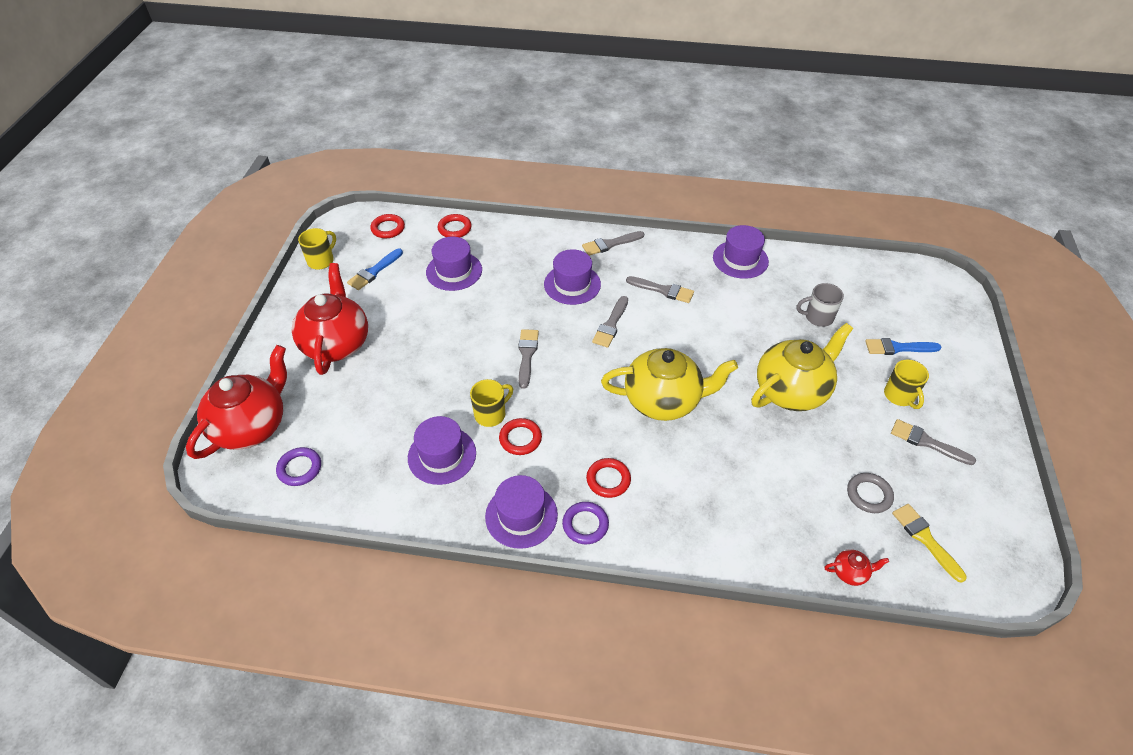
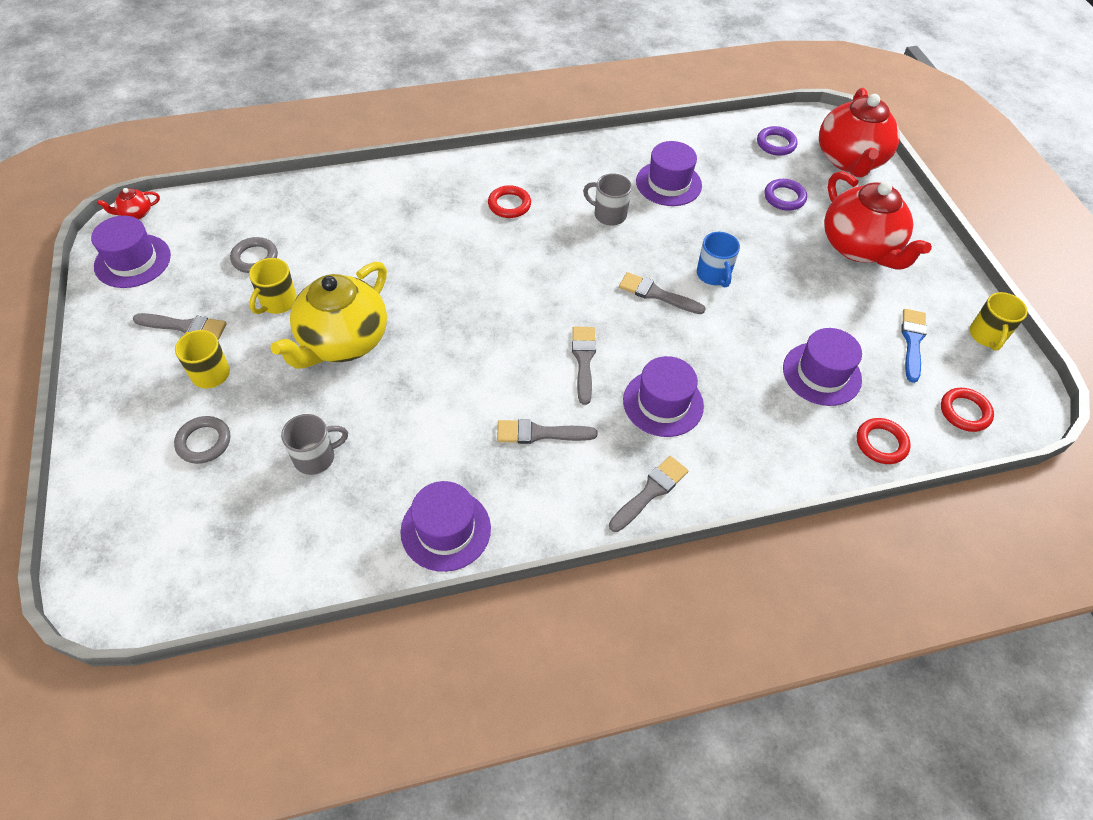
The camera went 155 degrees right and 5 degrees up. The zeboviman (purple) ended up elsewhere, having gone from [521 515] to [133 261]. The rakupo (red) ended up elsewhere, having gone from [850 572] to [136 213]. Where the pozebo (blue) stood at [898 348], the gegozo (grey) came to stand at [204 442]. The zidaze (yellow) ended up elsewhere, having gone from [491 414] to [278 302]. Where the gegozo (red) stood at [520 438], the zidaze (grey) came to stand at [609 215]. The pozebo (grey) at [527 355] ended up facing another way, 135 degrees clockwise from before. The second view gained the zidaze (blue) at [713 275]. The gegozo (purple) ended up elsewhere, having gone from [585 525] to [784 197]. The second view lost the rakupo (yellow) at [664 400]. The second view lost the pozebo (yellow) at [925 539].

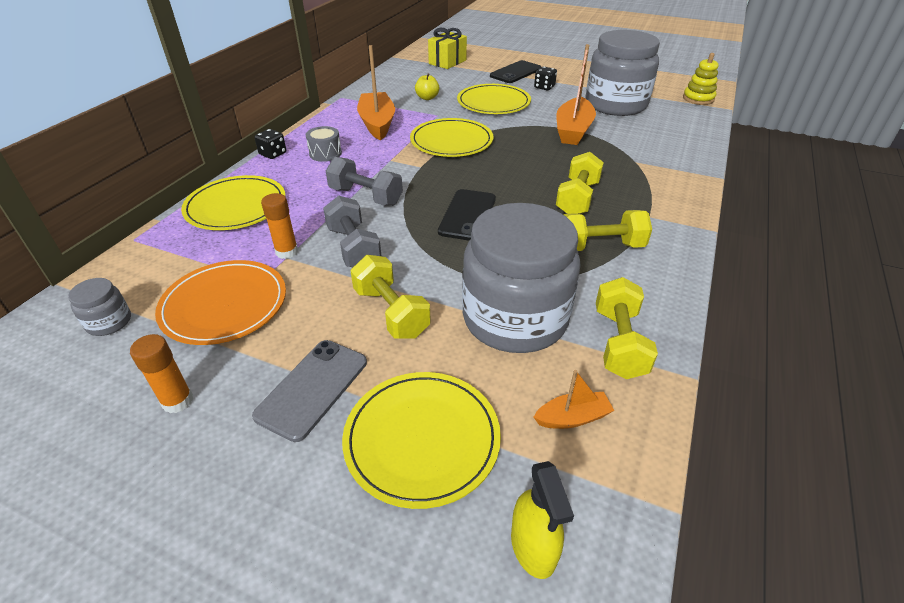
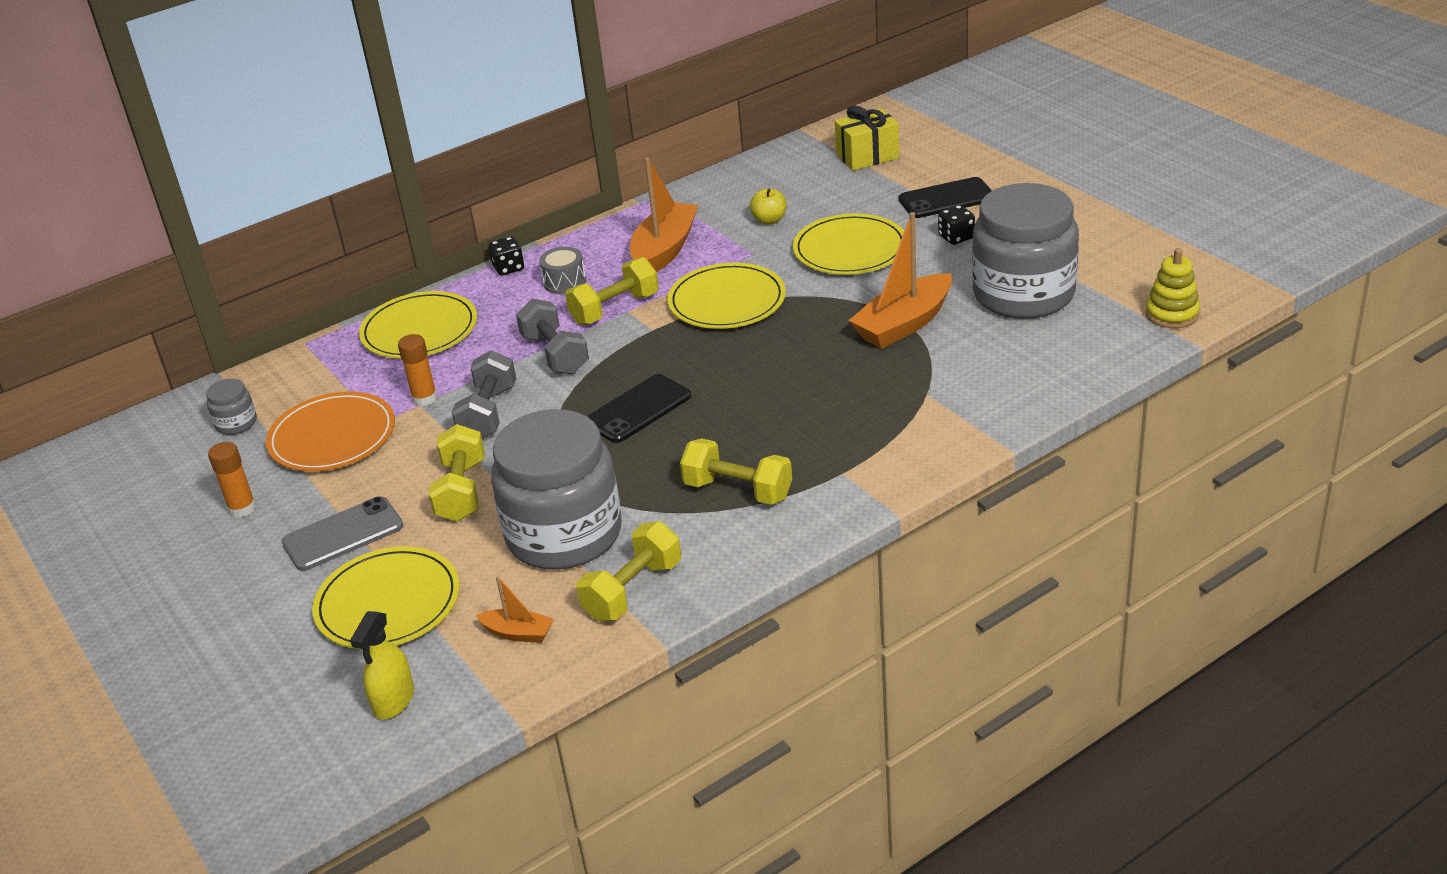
The camera went 35 degrees right and 5 degrees down. The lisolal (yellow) ended up elsewhere, having gone from [577 199] to [615 309].

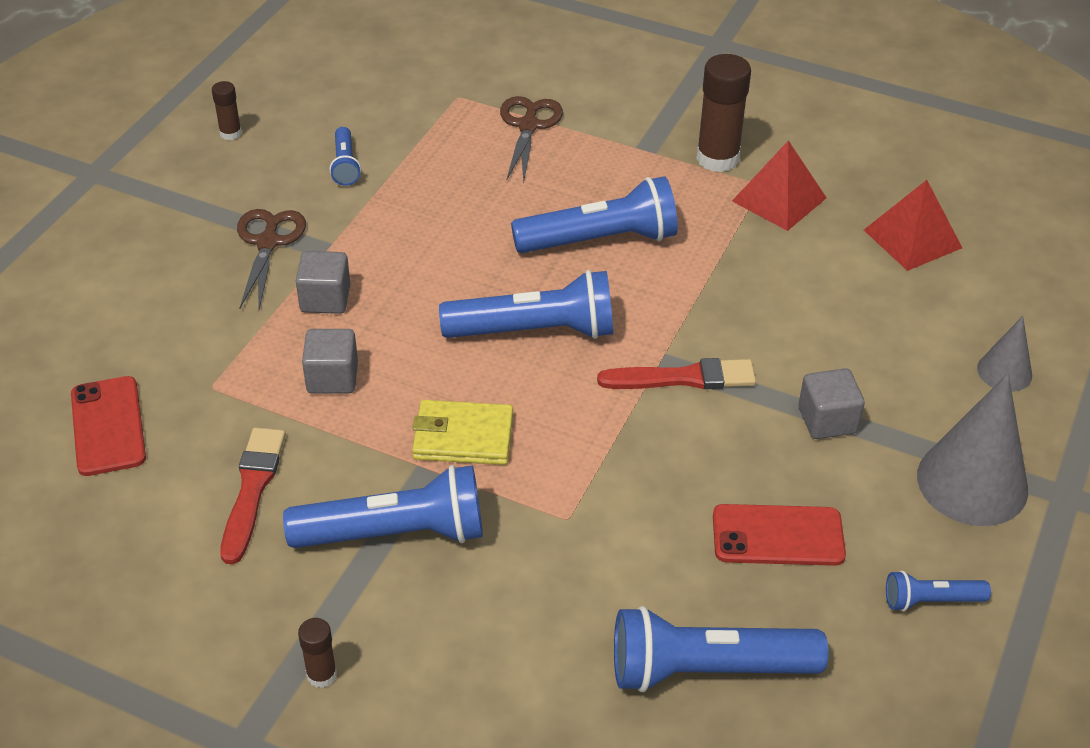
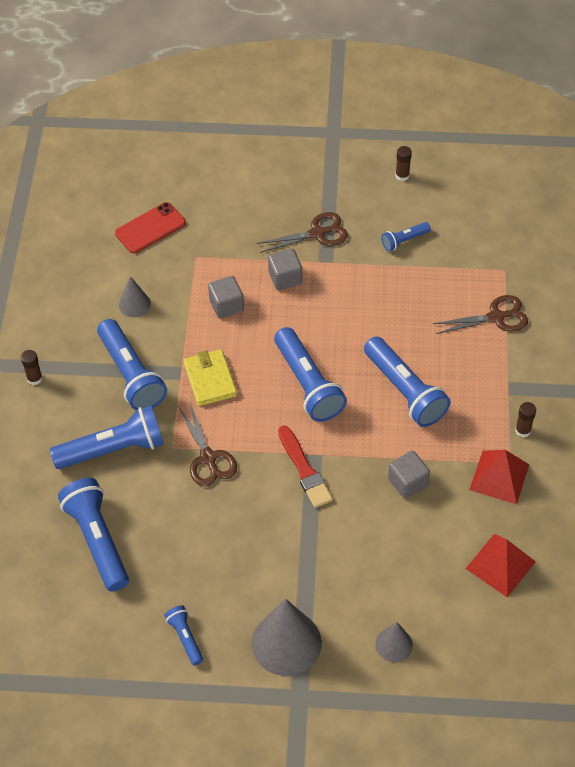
The camera went 70 degrees right and 10 degrees up. The second view gained the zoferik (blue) at [113 449]. Where the pozebo (red) stood at [252 490], the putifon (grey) came to stand at [134 304]. The second view gained the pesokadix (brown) at [208 458]. The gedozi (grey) ended up elsewhere, having gone from [827 420] to [407 482]. The size of the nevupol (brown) at [717 158] changed by a factor of 0.51. The second view lost the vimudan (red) at [778 536].

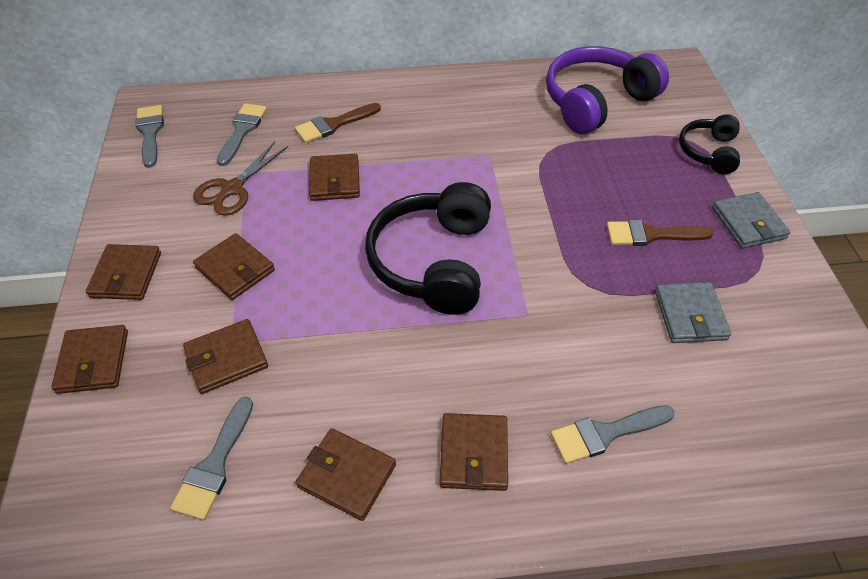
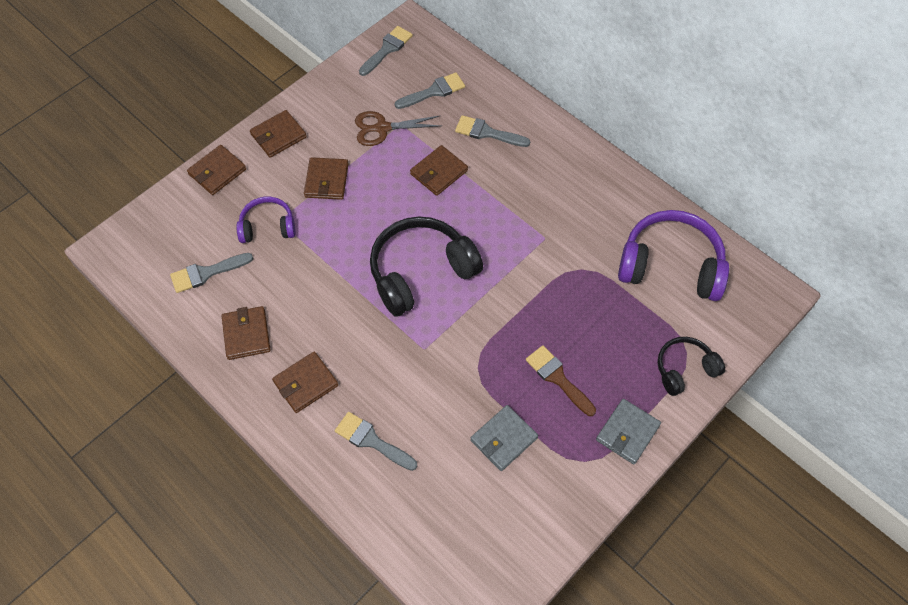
The camera went 50 degrees right and 10 degrees up. Where the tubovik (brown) stood at [226 358], the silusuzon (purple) came to stand at [267 226]. What was the pozebo (brown) at [333 125] turned into the pozebo (grey) at [487 133].

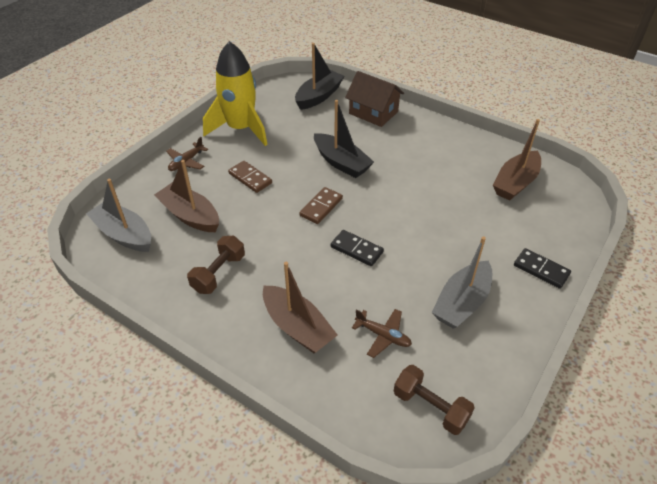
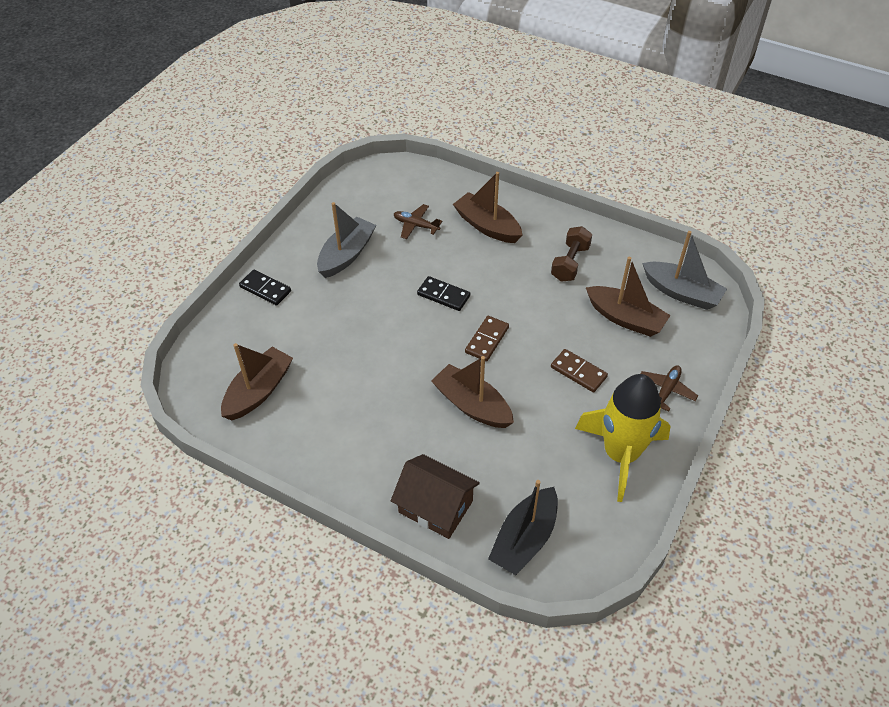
The camera went 175 degrees right and 5 degrees up. What was the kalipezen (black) at [341 163] turned into the kalipezen (brown) at [472 405]. The second view lost the lisolal (brown) at [430 407].

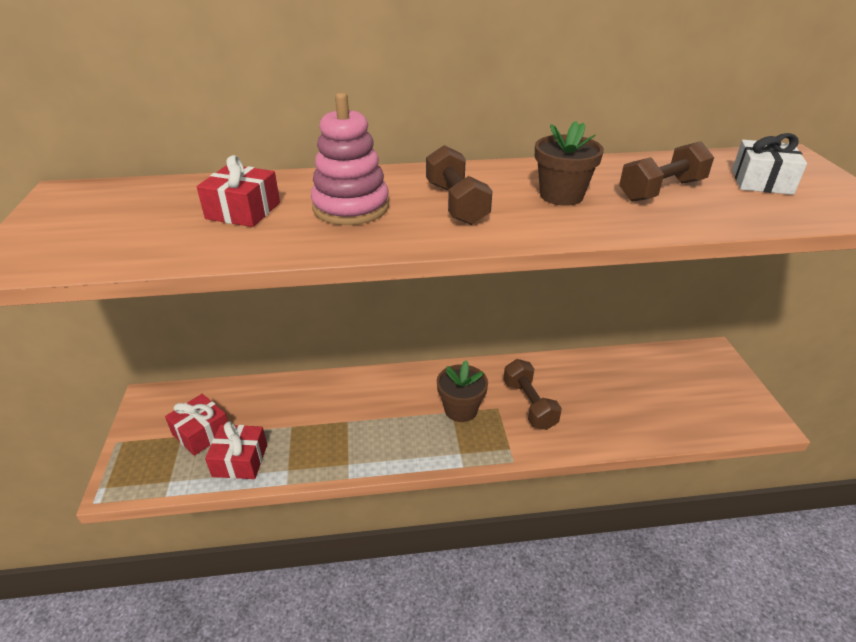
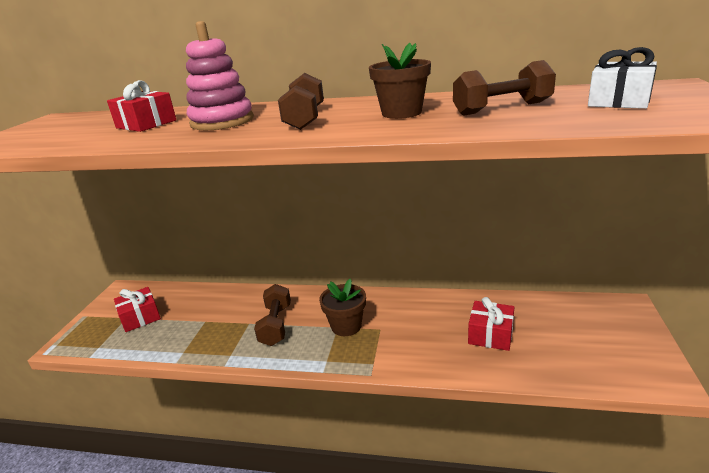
The camera went 20 degrees right and 10 degrees down. The lisolal (brown) ended up elsewhere, having gone from [529 404] to [276 325]. The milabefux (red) ended up elsewhere, having gone from [240 460] to [490 335].

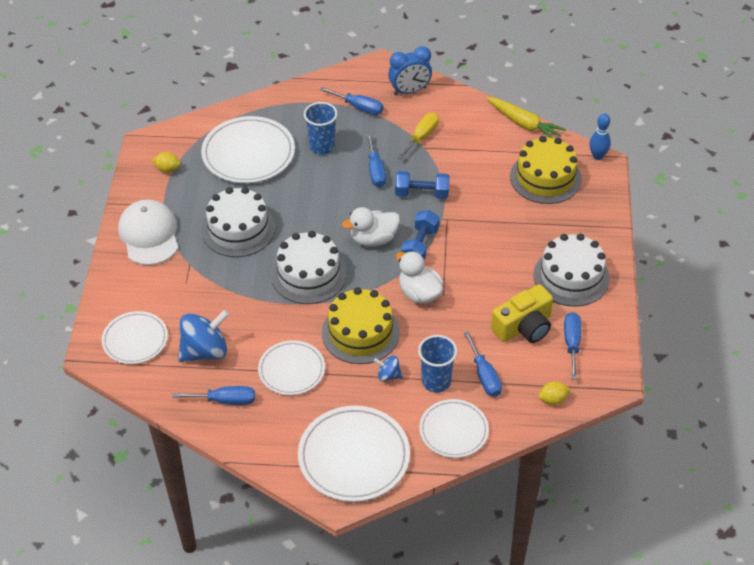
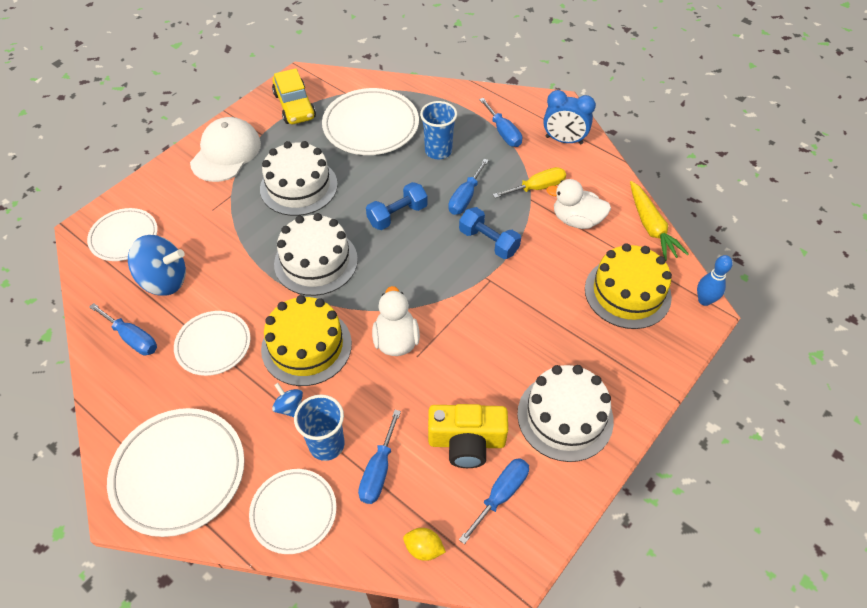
The camera went 35 degrees right and 5 degrees up. Where the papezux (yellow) stood at [167 169], the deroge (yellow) came to stand at [295 106]. The lisolal (blue) ended up elsewhere, having gone from [420 245] to [397 215]. The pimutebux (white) ended up elsewhere, having gone from [373 239] to [576 220].

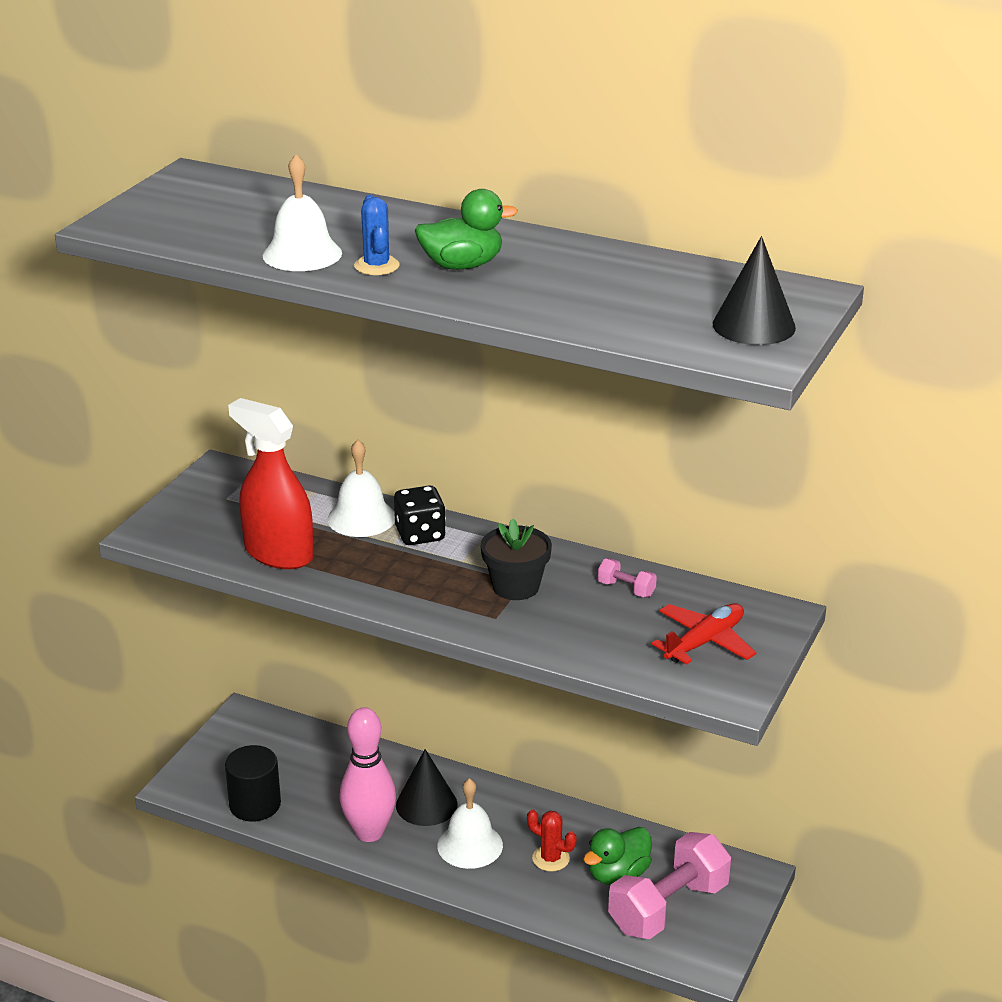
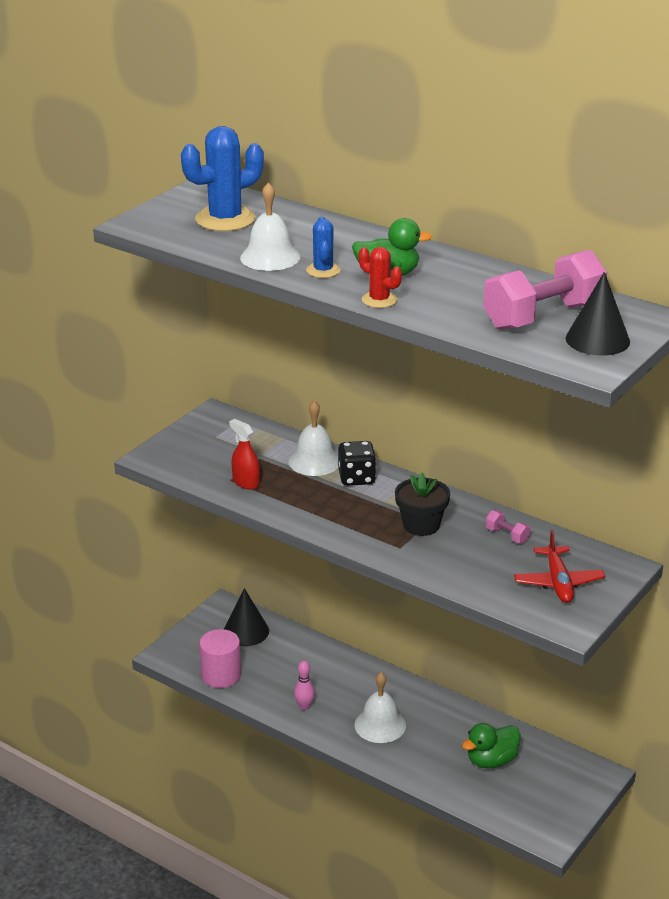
The camera went 10 degrees right and 0 degrees up. The second view gained the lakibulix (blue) at [225 219]. What was the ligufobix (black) at [255 804] turned into the ligufobix (pink) at [221 675]. The putifon (black) ended up elsewhere, having gone from [426 804] to [246 631]. The size of the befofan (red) at [278 553] changed by a factor of 0.53. The size of the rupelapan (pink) at [369 832] changed by a factor of 0.47. The lakibulix (red) ended up elsewhere, having gone from [550 858] to [379 300]. The lisolal (pink) ended up elsewhere, having gone from [668 907] to [543 316]. The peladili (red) at [704 642] ended up facing another way, 120 degrees clockwise from before.

